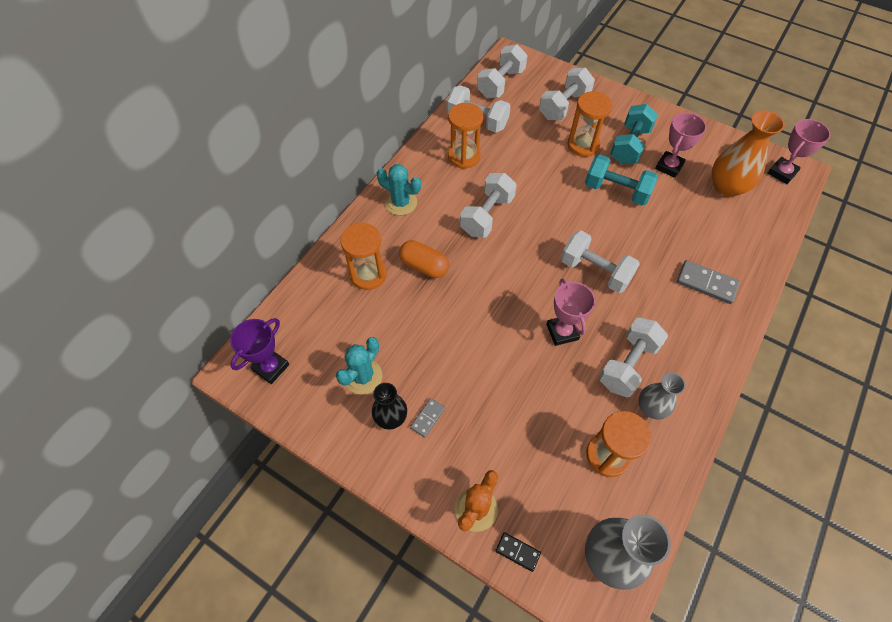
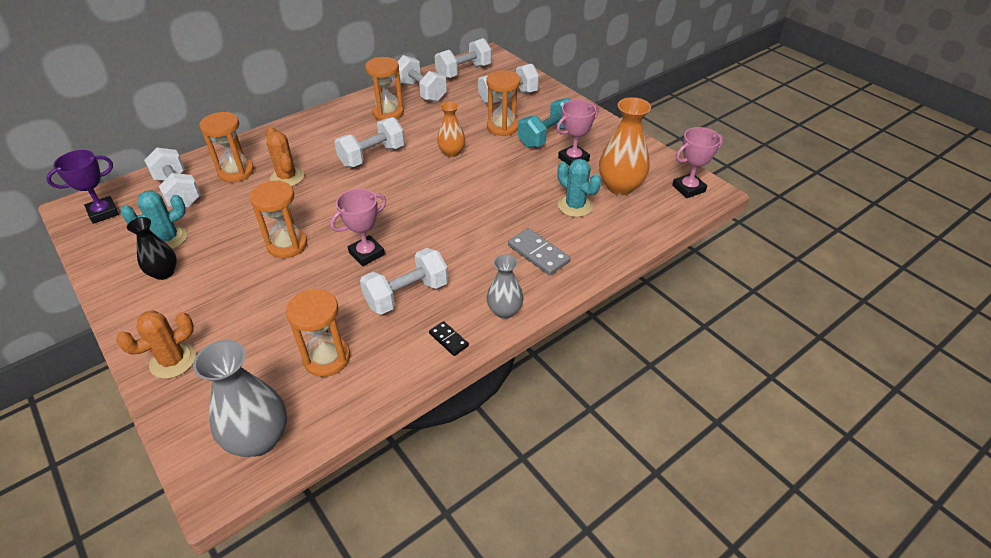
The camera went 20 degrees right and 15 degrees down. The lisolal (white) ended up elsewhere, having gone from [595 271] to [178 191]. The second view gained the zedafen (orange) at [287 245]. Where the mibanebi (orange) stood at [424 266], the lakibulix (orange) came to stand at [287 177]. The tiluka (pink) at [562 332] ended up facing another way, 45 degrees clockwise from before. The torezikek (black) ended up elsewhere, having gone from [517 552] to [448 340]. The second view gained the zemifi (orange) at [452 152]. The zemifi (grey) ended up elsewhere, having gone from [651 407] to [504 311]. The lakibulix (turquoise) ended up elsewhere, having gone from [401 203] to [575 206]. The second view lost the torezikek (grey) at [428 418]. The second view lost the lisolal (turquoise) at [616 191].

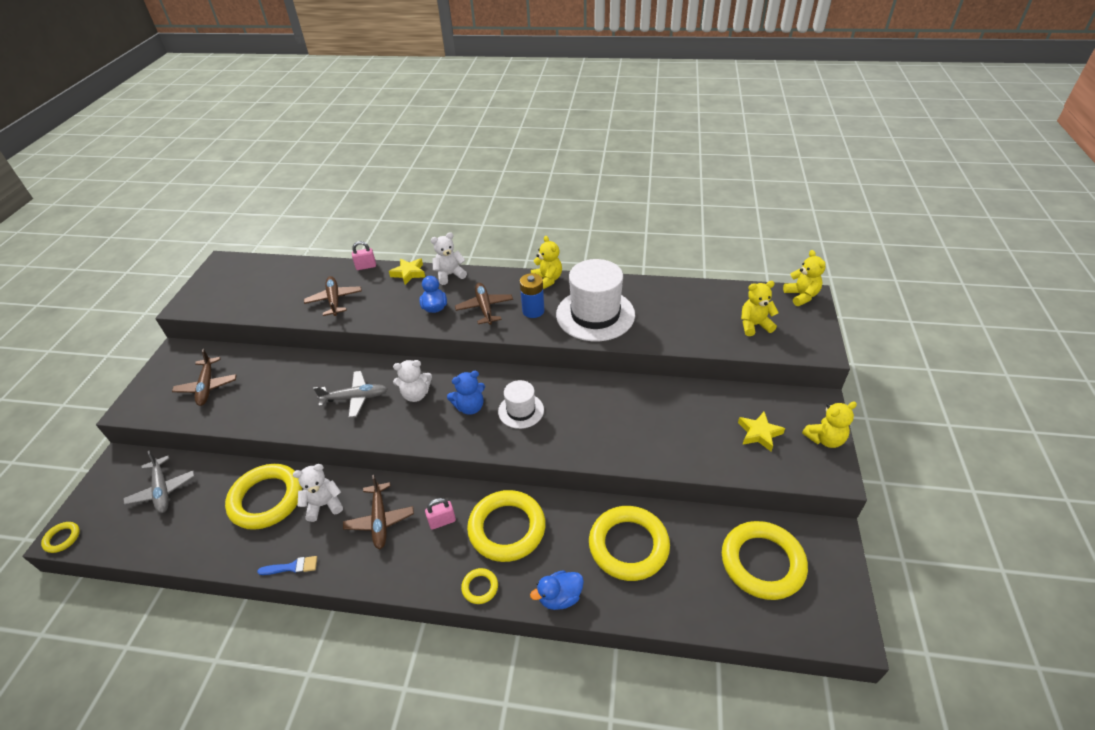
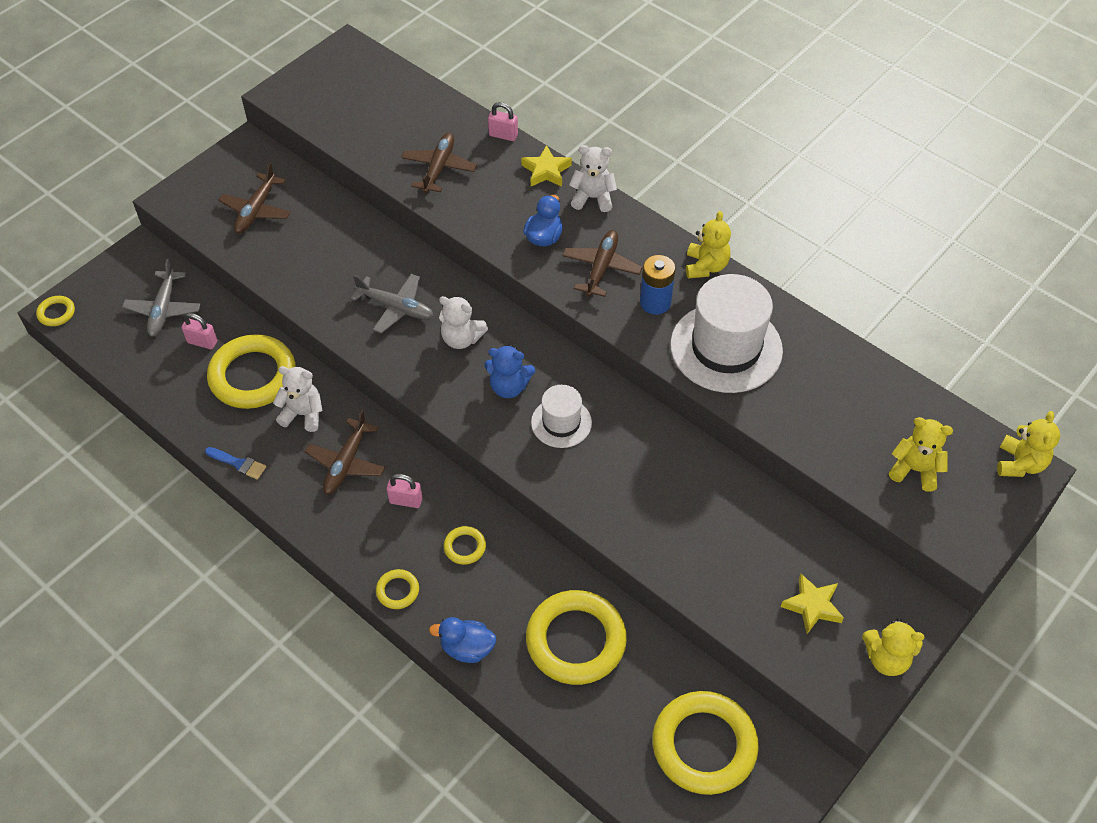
The camera went 30 degrees right and 10 degrees up. The second view gained the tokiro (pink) at [202 342]. The size of the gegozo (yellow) at [507 528] changed by a factor of 0.44.

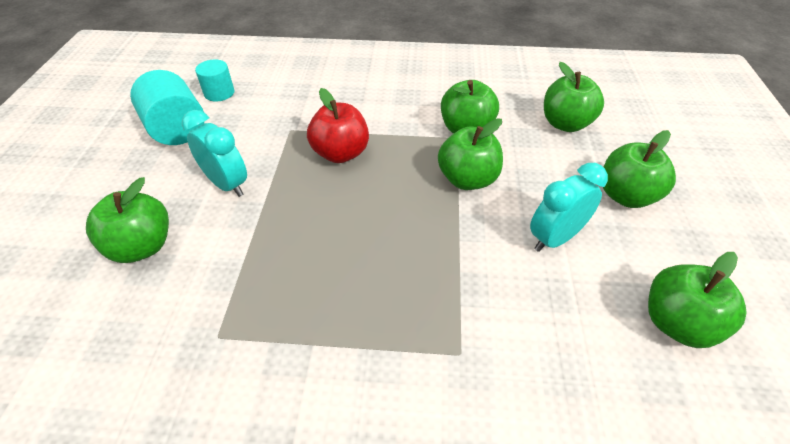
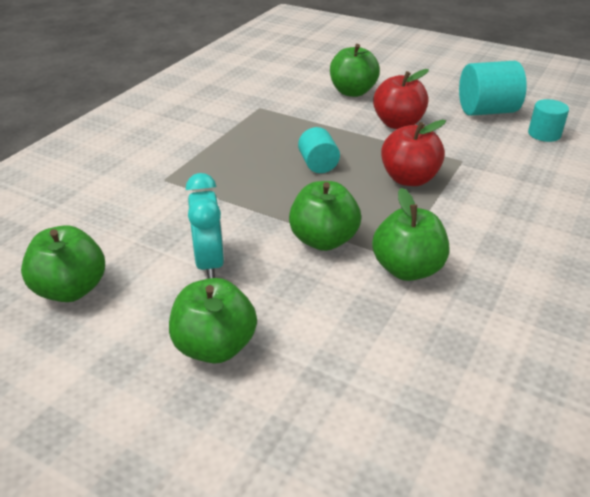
The camera went 115 degrees right and 10 degrees down. The second view gained the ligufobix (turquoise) at [318 165]. Where the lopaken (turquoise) stood at [227 184], the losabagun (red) came to stand at [398 124]. The second view lost the losabagun (green) at [565 124].

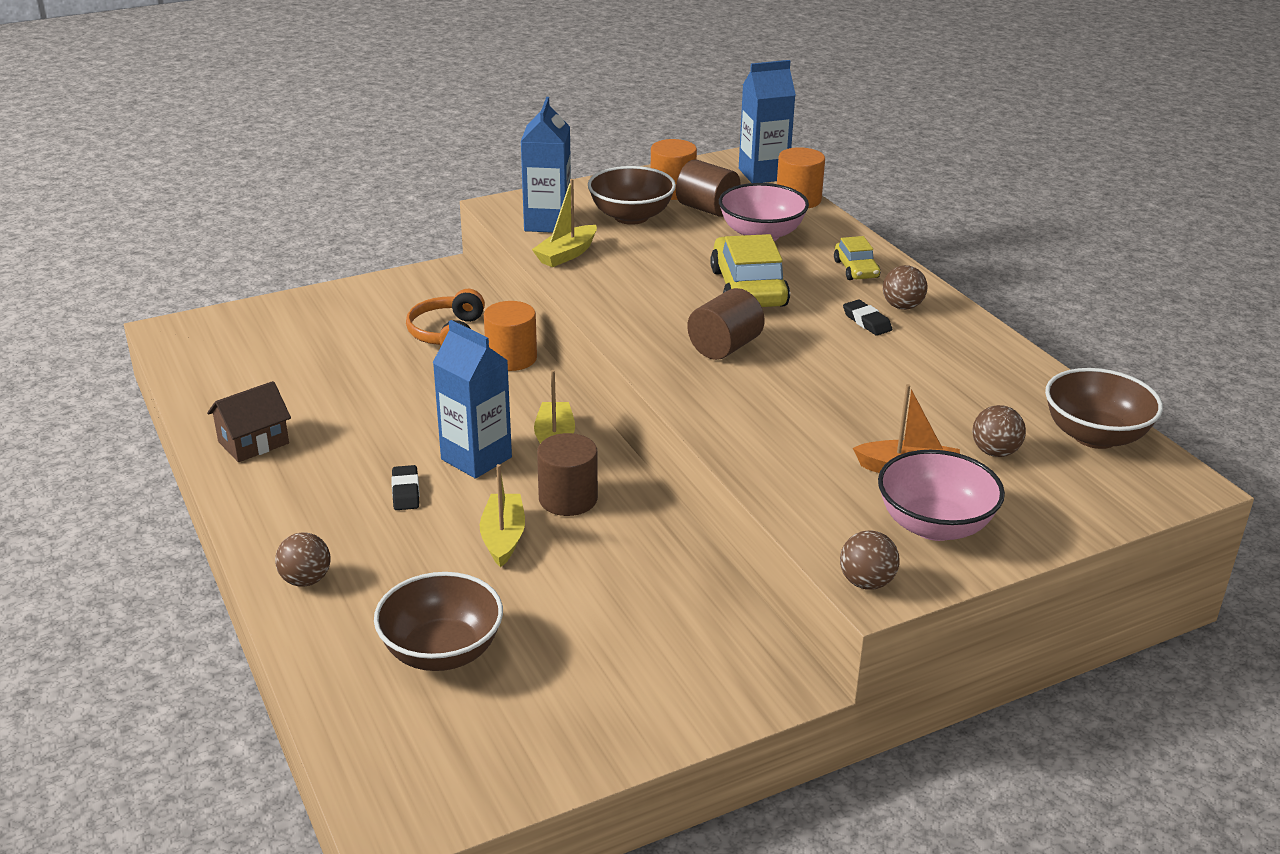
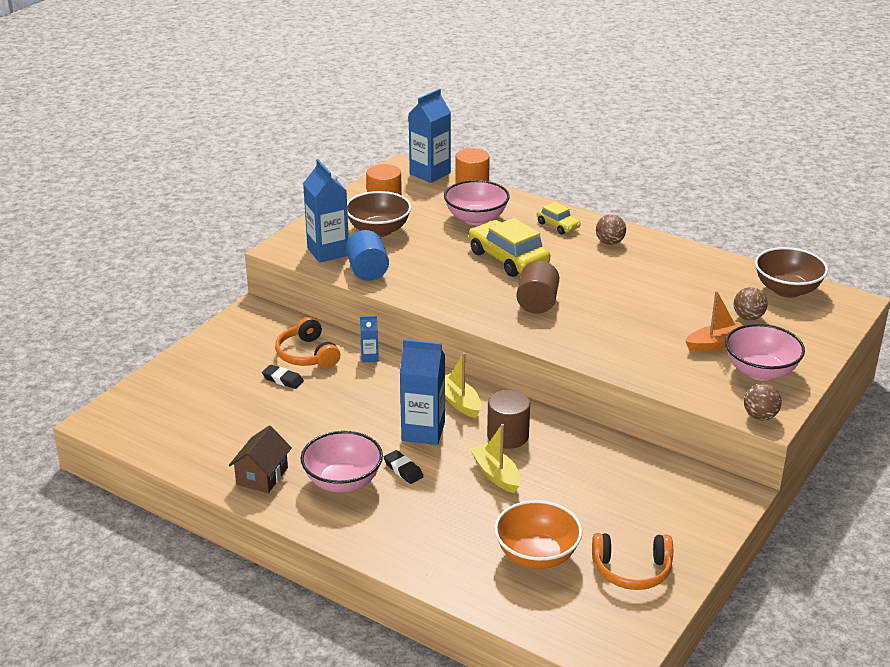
The camera went 30 degrees left and 0 degrees up. The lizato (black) ended up elsewhere, having gone from [867 321] to [283 379]. The second view gained the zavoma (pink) at [343 481]. Where the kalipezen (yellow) stood at [566 254], the ligufobix (blue) came to stand at [367 271]. Where the ligufobix (orange) stood at [511 358], the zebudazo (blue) came to stand at [369 357]. What was the zavoma (brown) at [442 651] turned into the zavoma (orange) at [536 555]. The second view gained the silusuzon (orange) at [632 570]. The second view lost the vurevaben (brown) at [306 580]. The second view lost the ligufobix (brown) at [707 209].

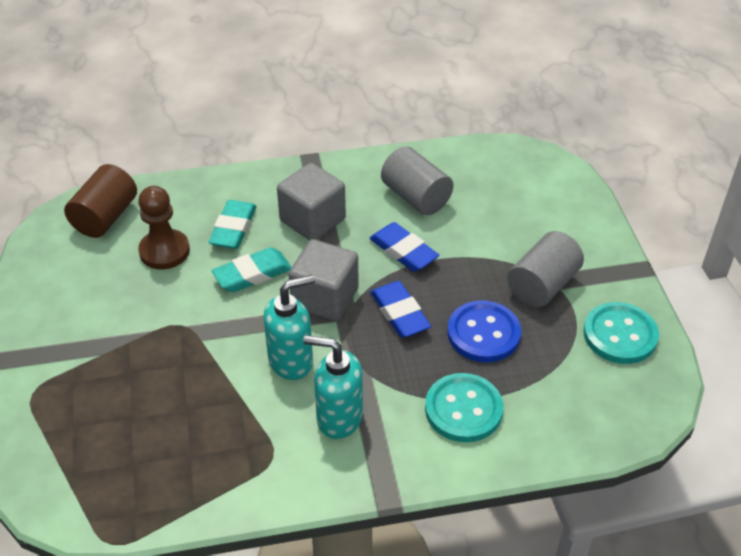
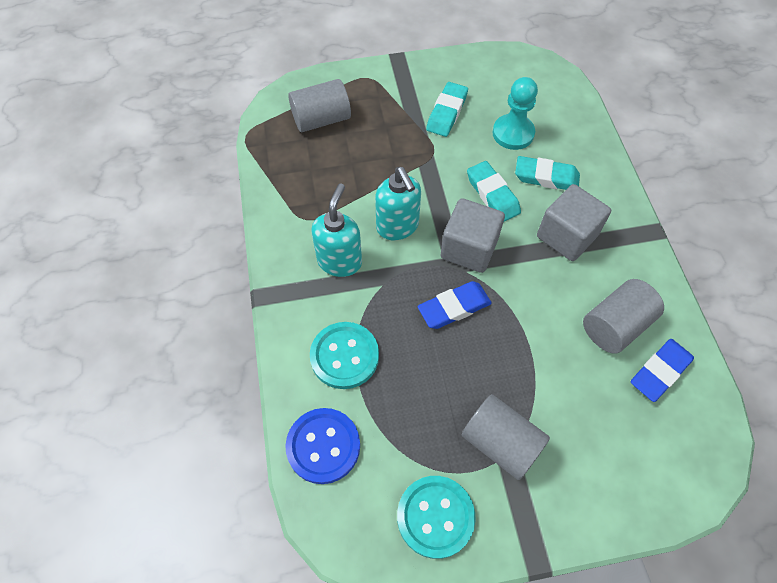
The camera went 90 degrees right and 15 degrees up. The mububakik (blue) ended up elsewhere, having gone from [483 333] to [323 446]. The second view gained the ligufobix (grey) at [321 119]. The second view gained the lizato (turquoise) at [447 113]. What was the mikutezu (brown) at [164 251] turned into the mikutezu (turquoise) at [513 133]. The lizato (blue) ended up elsewhere, having gone from [403 251] to [659 371]. The second view lost the ligufobix (brown) at [105 217].

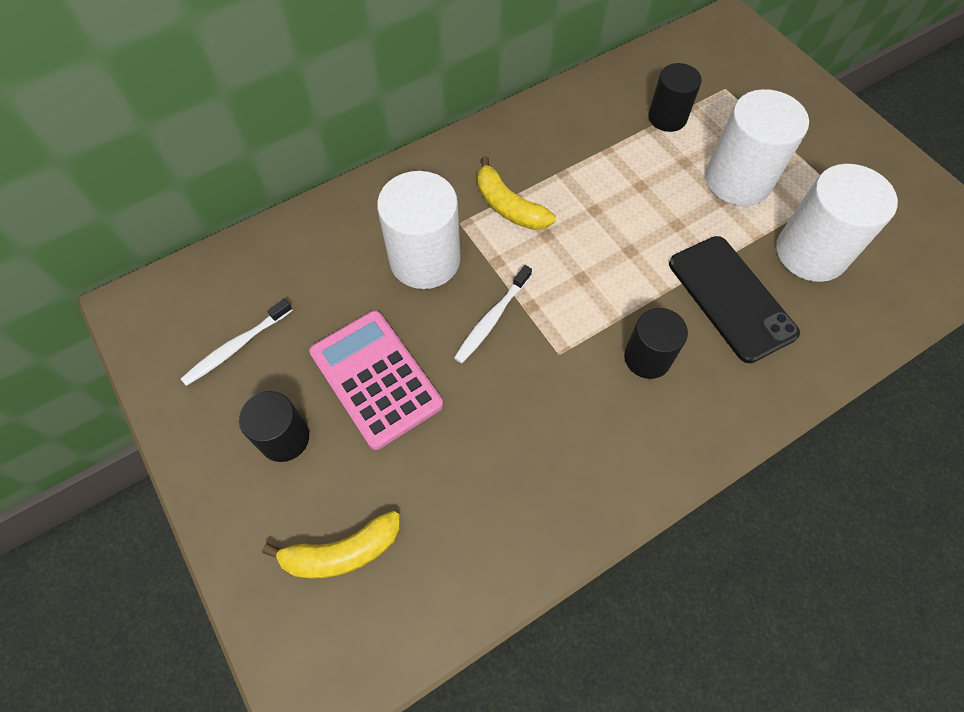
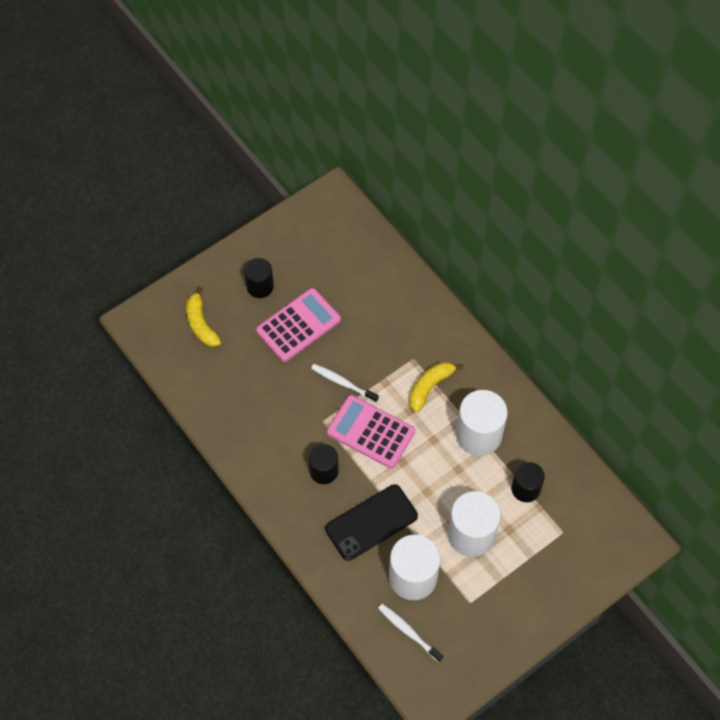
The camera went 85 degrees right and 0 degrees up. The second view gained the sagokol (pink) at [370 432]. The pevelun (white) ended up elsewhere, having gone from [236 347] to [408 631]. The ligufobix (white) ended up elsewhere, having gone from [425 259] to [479 434].

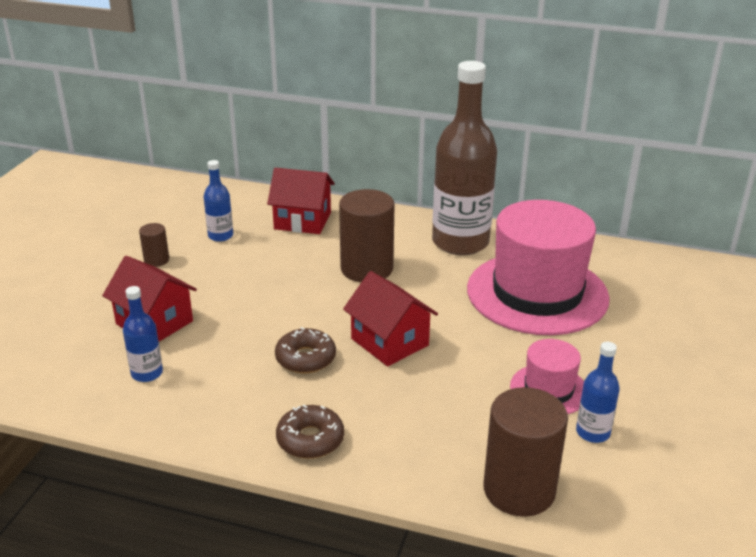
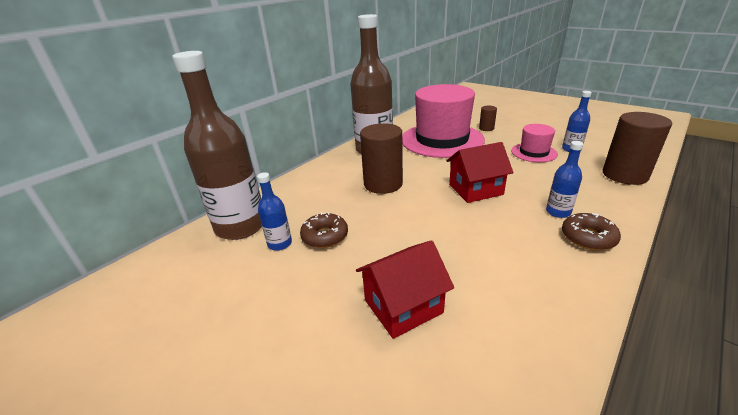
The camera went 65 degrees left and 0 degrees up. The second view gained the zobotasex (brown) at [241 226]. The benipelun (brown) ended up elsewhere, having gone from [305 358] to [325 236]. The ligufobix (brown) ended up elsewhere, having gone from [156 260] to [486 128]. The zobotasex (blue) ended up elsewhere, having gone from [147 373] to [558 212]. The second view lost the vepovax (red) at [302 221].

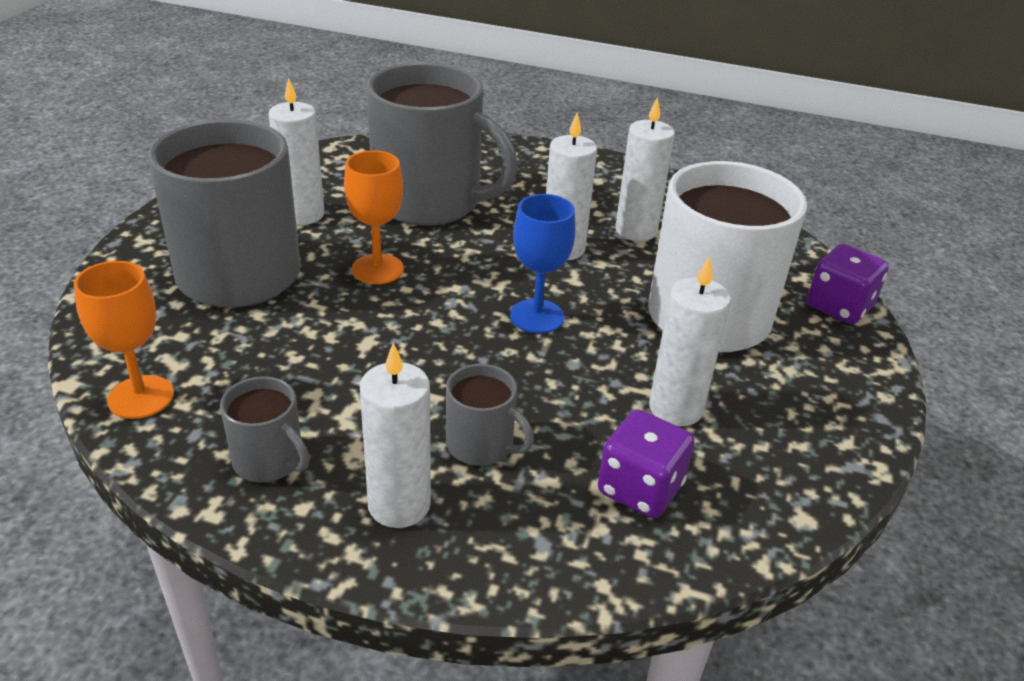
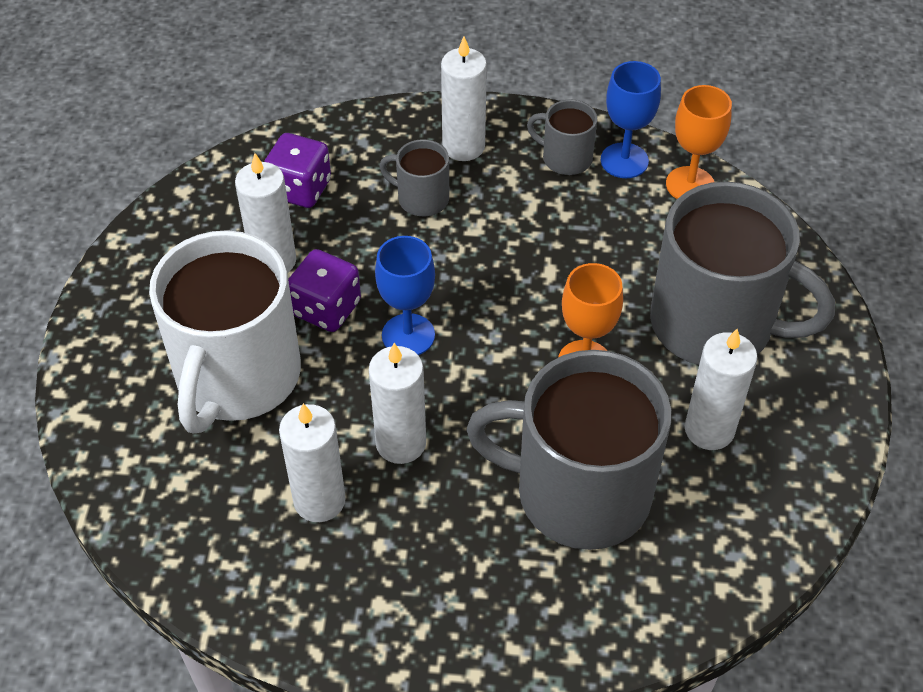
The camera went 170 degrees right and 15 degrees up. The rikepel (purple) ended up elsewhere, having gone from [839 307] to [326 308]. The second view gained the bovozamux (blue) at [624 161].

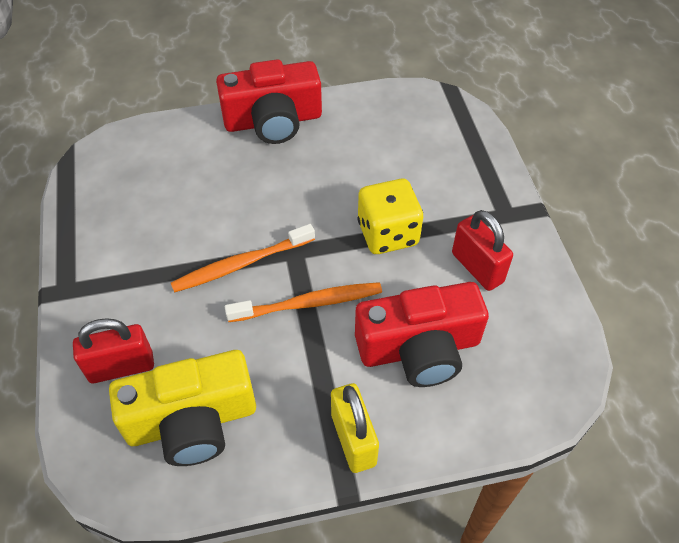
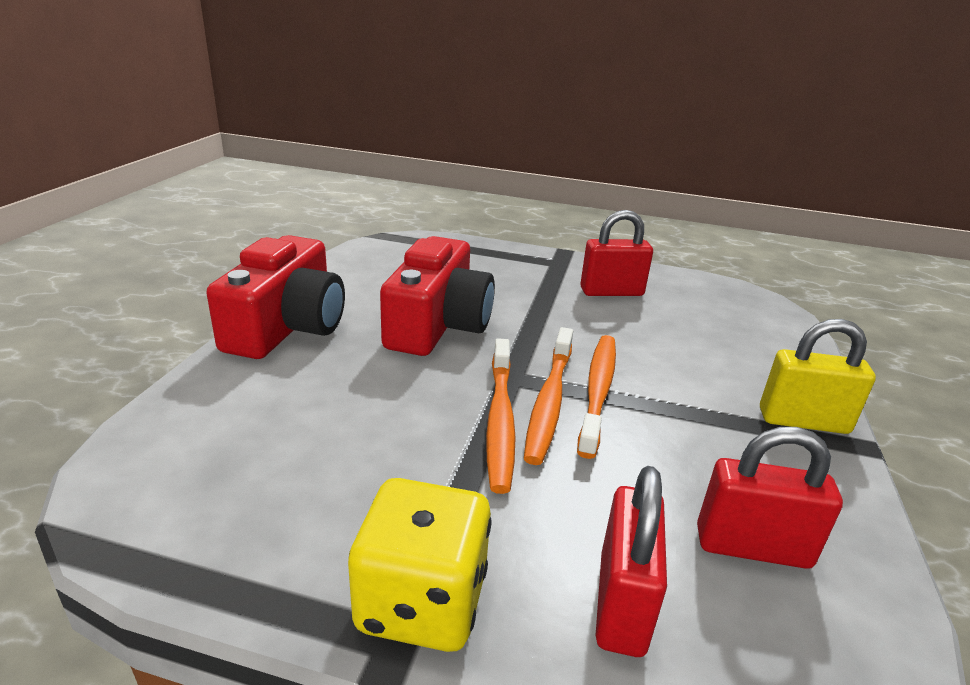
The camera went 65 degrees left and 25 degrees down. The rikepel (yellow) ended up elsewhere, having gone from [387 233] to [422 602]. The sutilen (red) ended up elsewhere, having gone from [419 348] to [438 324]. The second view gained the pevelun (orange) at [549 401]. Where the sutilen (yellow) stood at [192 421], the tokiro (red) came to stand at [752 547].

